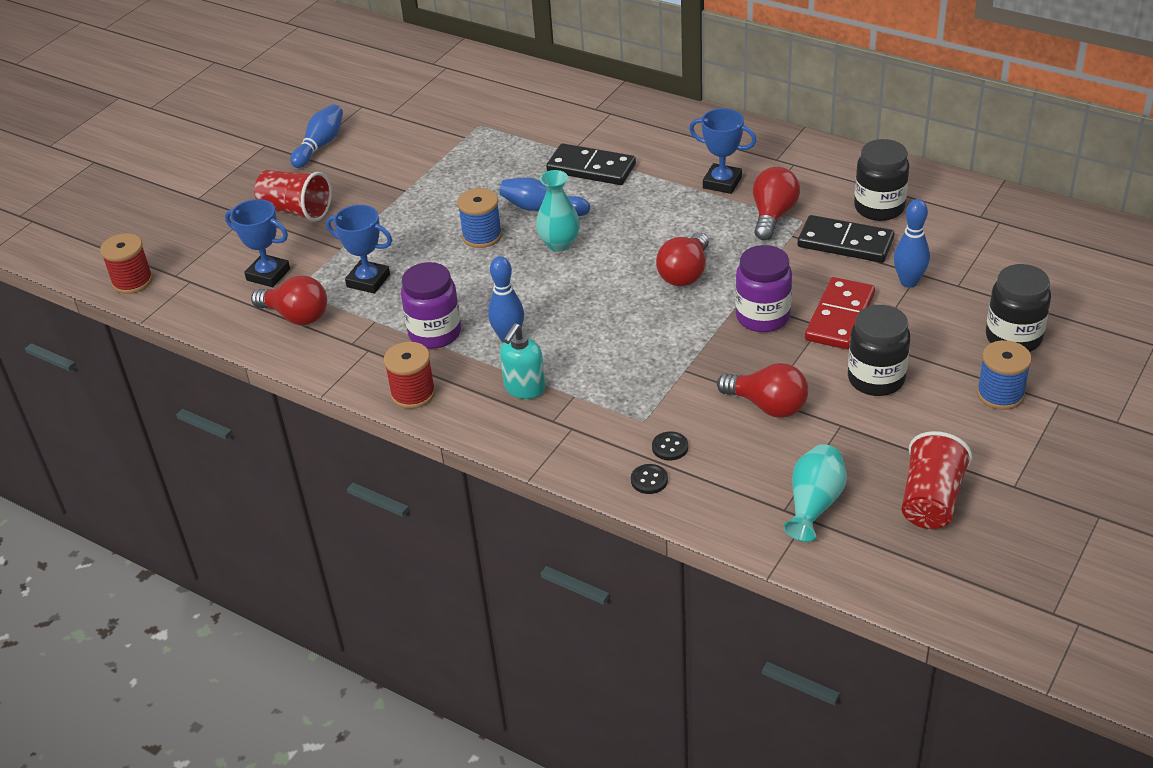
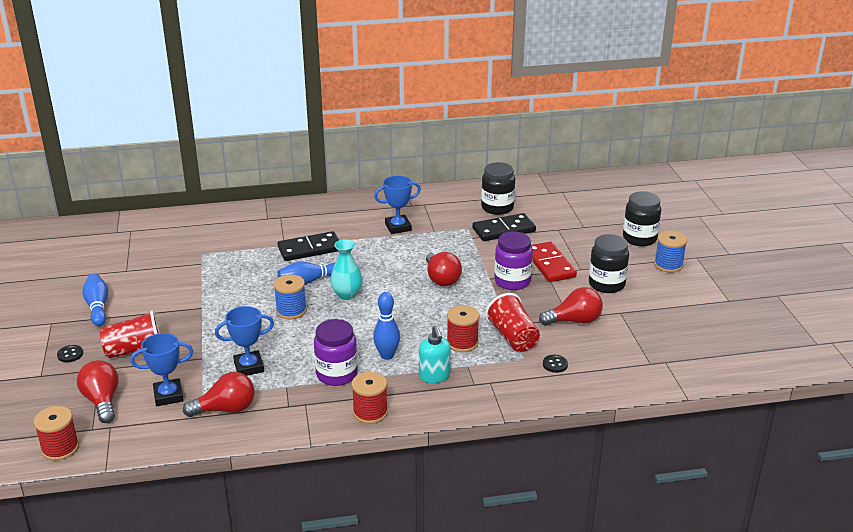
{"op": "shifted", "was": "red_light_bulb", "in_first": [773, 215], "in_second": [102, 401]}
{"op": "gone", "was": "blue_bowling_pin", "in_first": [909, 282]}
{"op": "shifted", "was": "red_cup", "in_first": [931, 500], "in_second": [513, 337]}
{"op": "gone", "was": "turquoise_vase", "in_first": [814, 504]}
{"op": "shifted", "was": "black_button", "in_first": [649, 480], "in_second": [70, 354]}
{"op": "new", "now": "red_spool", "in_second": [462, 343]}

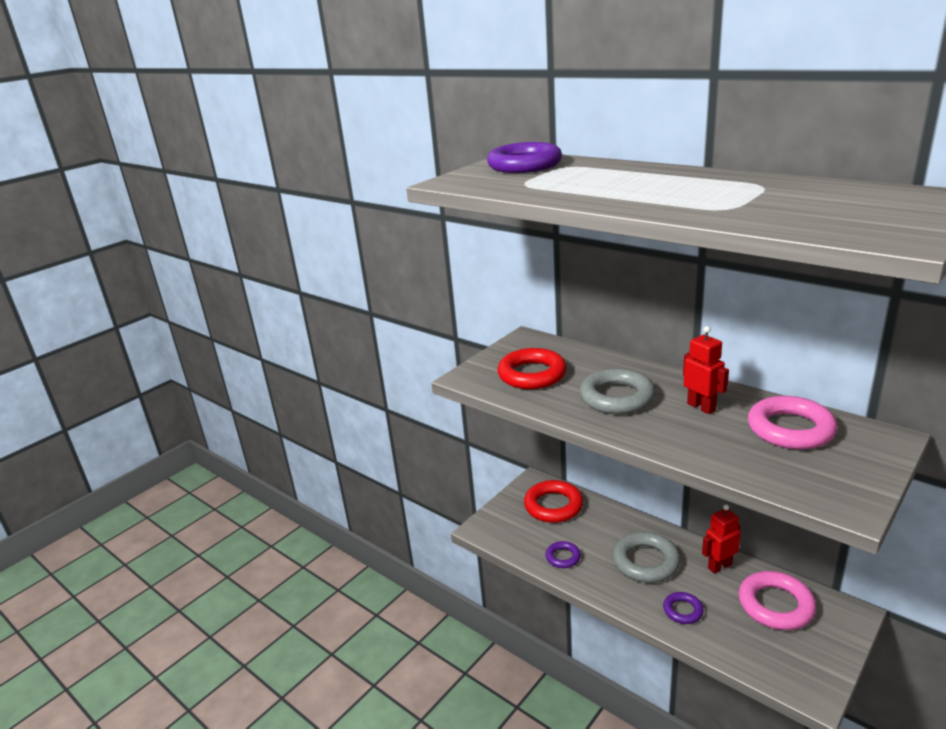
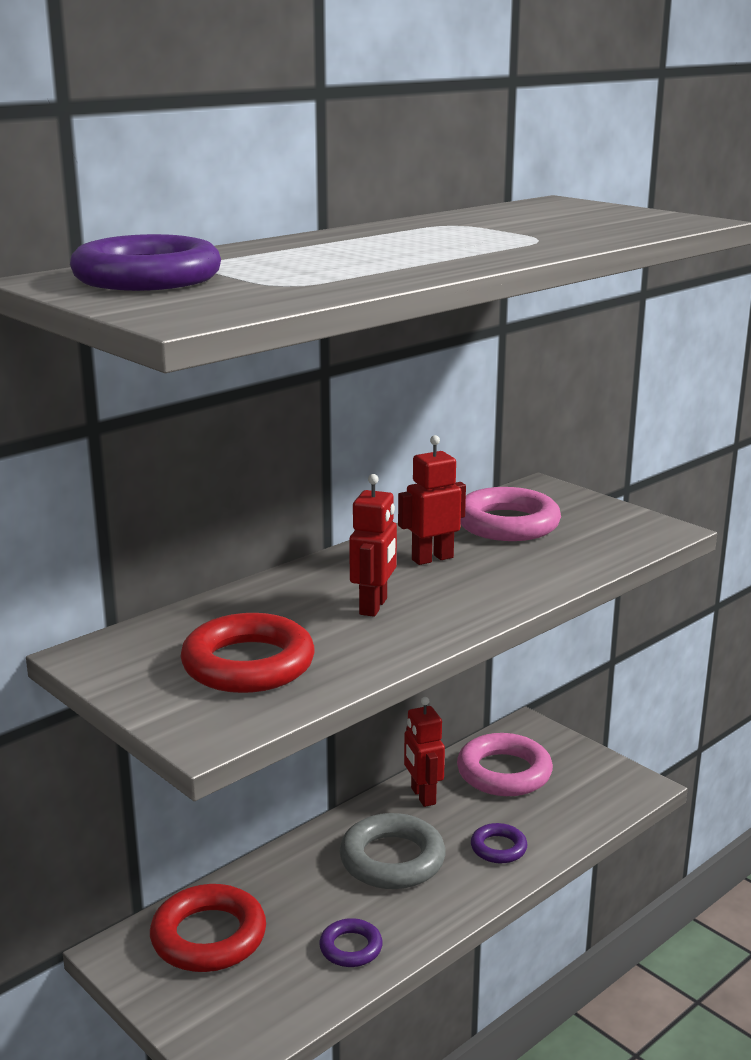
{"op": "swapped", "was": "grey_ring", "now": "red_robot", "in_first": [617, 397], "in_second": [374, 606]}

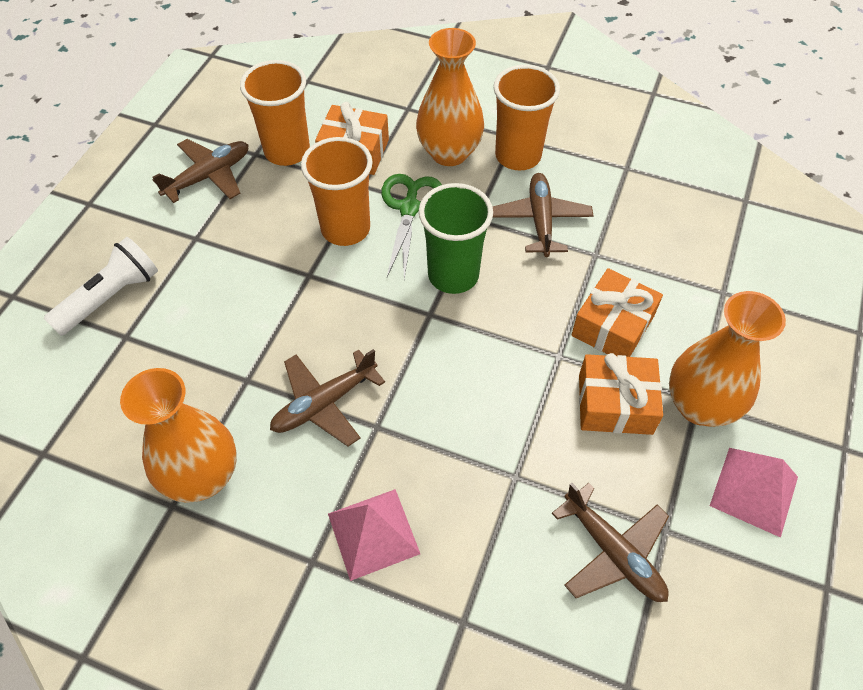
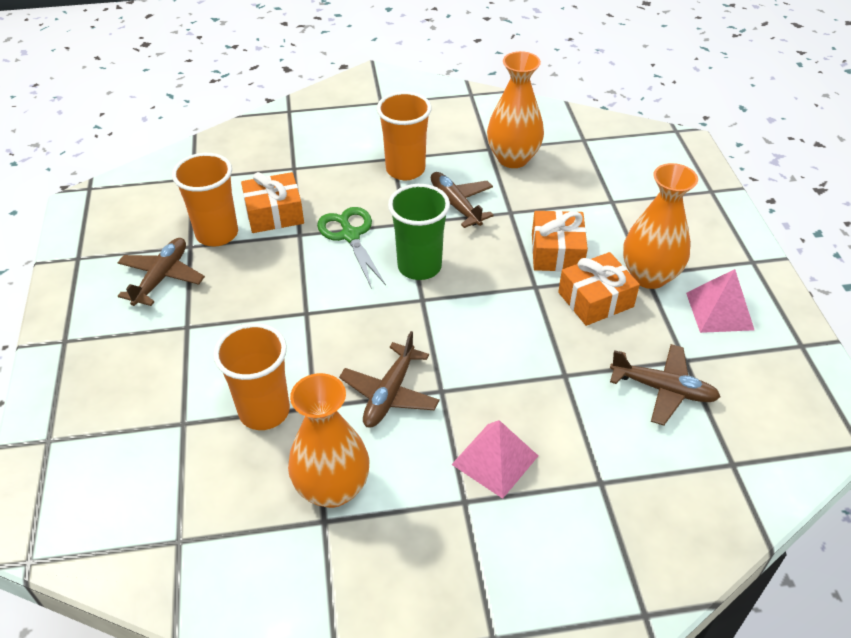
{"op": "shifted", "was": "orange_vase", "in_first": [449, 153], "in_second": [513, 158]}
{"op": "shifted", "was": "orange_cup", "in_first": [345, 229], "in_second": [264, 411]}
{"op": "gone", "was": "white_flashlight", "in_first": [111, 297]}

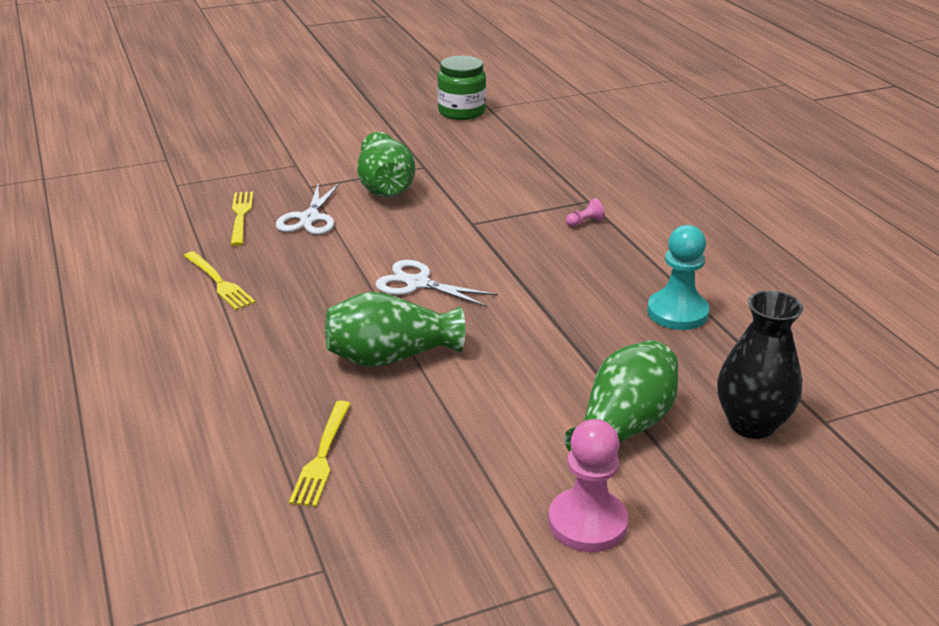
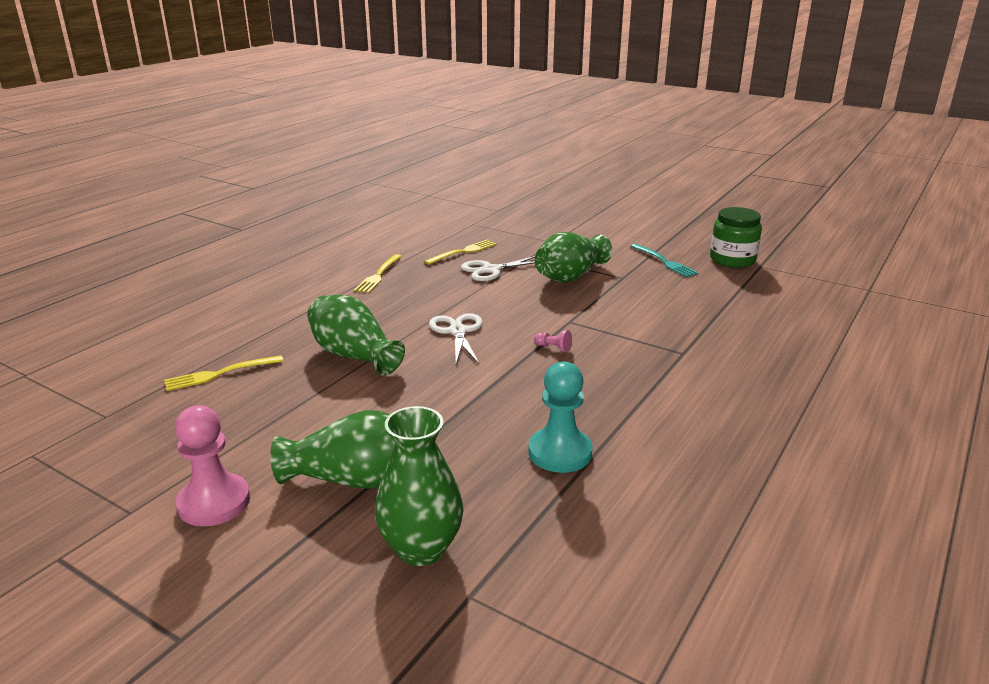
{"op": "shifted", "was": "pink_pawn", "in_first": [585, 222], "in_second": [553, 348]}
{"op": "repainted", "was": "black_vase", "now": "green_vase", "in_first": [751, 424], "in_second": [421, 548]}
{"op": "new", "now": "turquoise_fork", "in_second": [665, 262]}

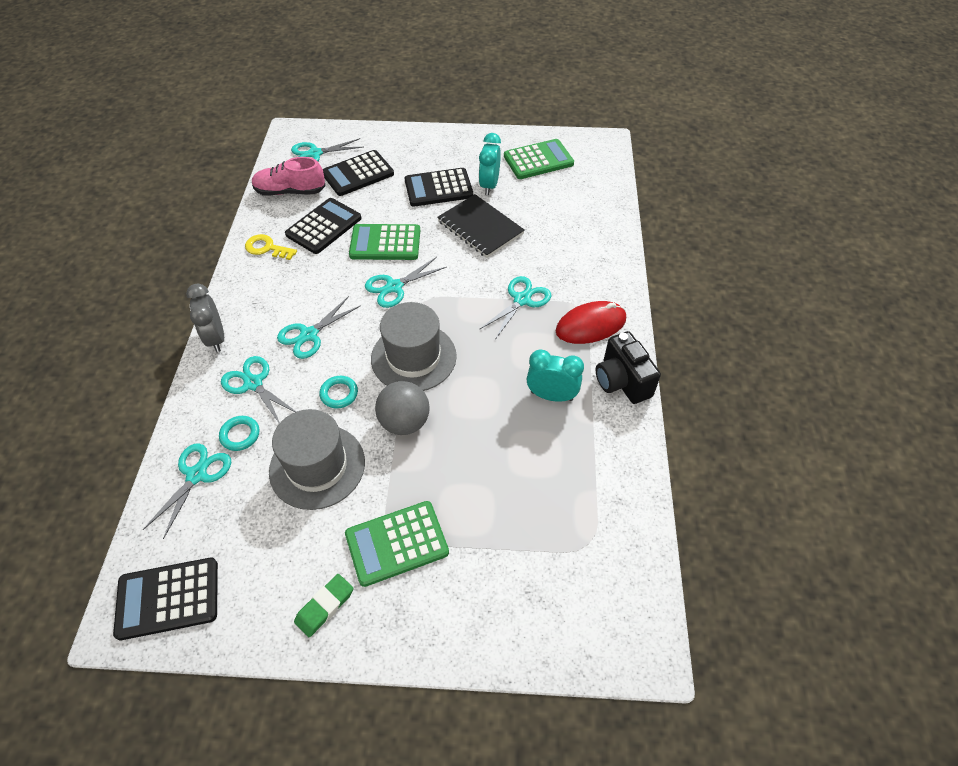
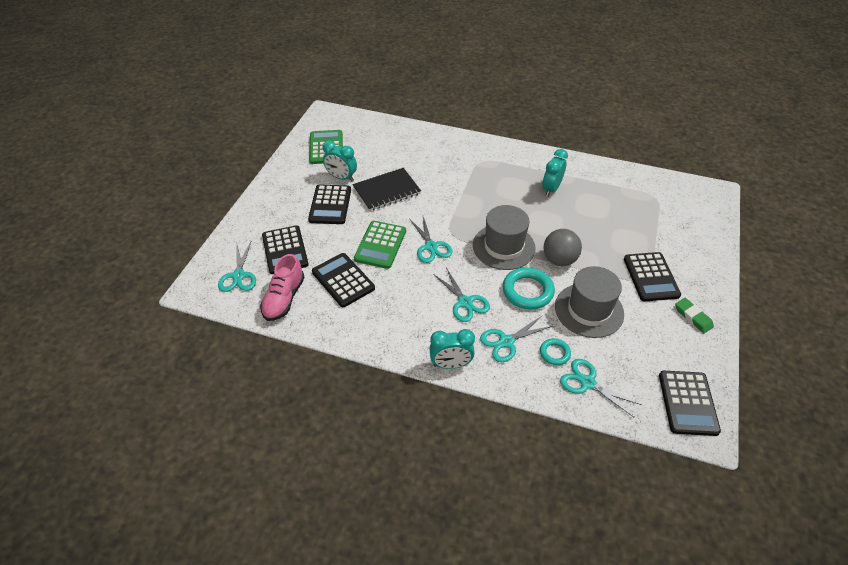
{"op": "gone", "was": "yellow_key", "in_first": [267, 248]}
{"op": "gone", "was": "turquoise_scissors", "in_first": [522, 300]}
{"op": "repainted", "was": "grey_clock", "now": "turquoise_clock", "in_first": [216, 338], "in_second": [451, 364]}
{"op": "gone", "was": "red_mouse", "in_first": [590, 325]}
{"op": "gone", "was": "black_camera", "in_first": [622, 381]}
{"op": "scaled", "was": "turquoise_ring", "in_first": [339, 394], "in_second": [527, 291], "ratio": 1.8}
{"op": "repainted", "was": "green_calculator", "now": "black_calculator", "in_first": [397, 543], "in_second": [651, 277]}

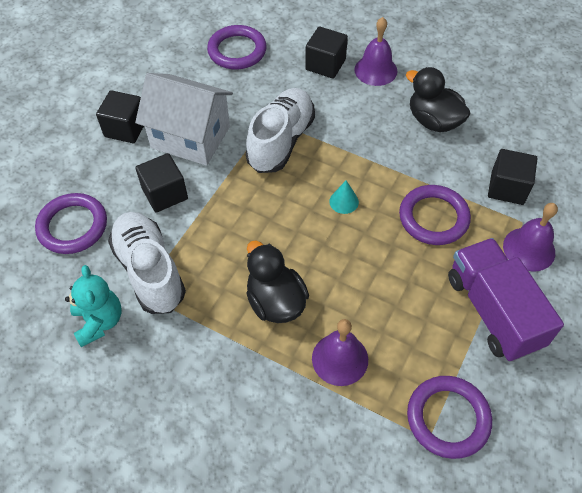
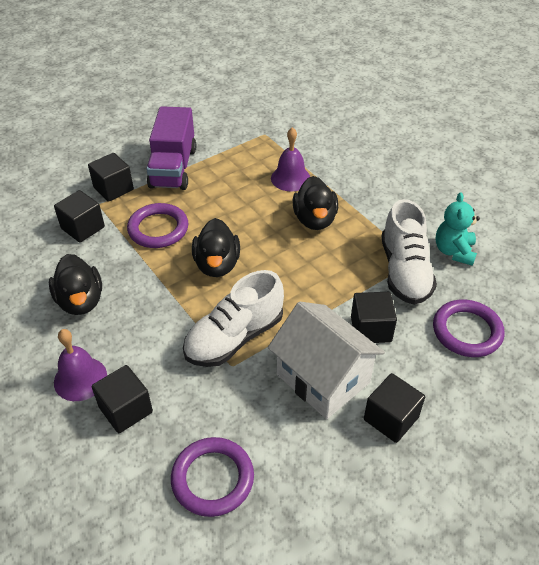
{"op": "swapped", "was": "turquoise_cone", "now": "black_duck", "in_first": [344, 201], "in_second": [217, 265]}
{"op": "swapped", "was": "purple_bell", "now": "black_cube", "in_first": [529, 249], "in_second": [113, 188]}
{"op": "gone", "was": "purple_ring", "in_first": [448, 418]}

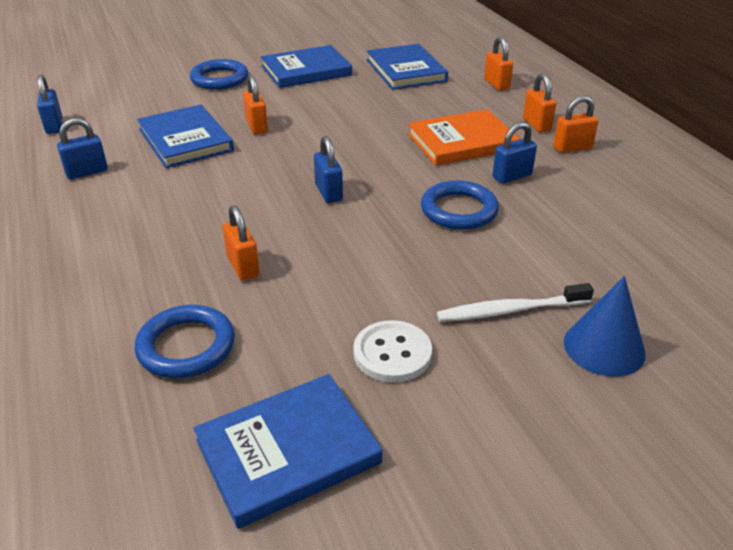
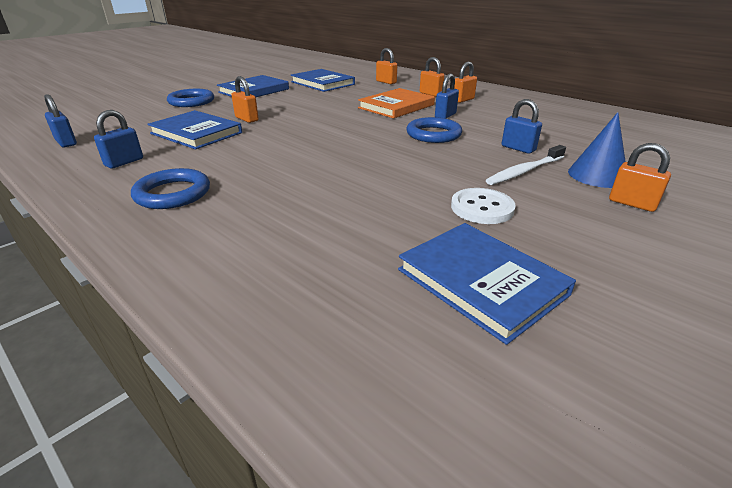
{"op": "shifted", "was": "blue_padlock", "in_first": [328, 192], "in_second": [518, 148]}
{"op": "shifted", "was": "orange_padlock", "in_first": [243, 267], "in_second": [632, 203]}
{"op": "shifted", "was": "blue_ring", "in_first": [186, 346], "in_second": [173, 193]}
{"op": "rotated", "was": "blue_book", "in_first": [288, 452], "in_second": [481, 282], "clockwise": -75}

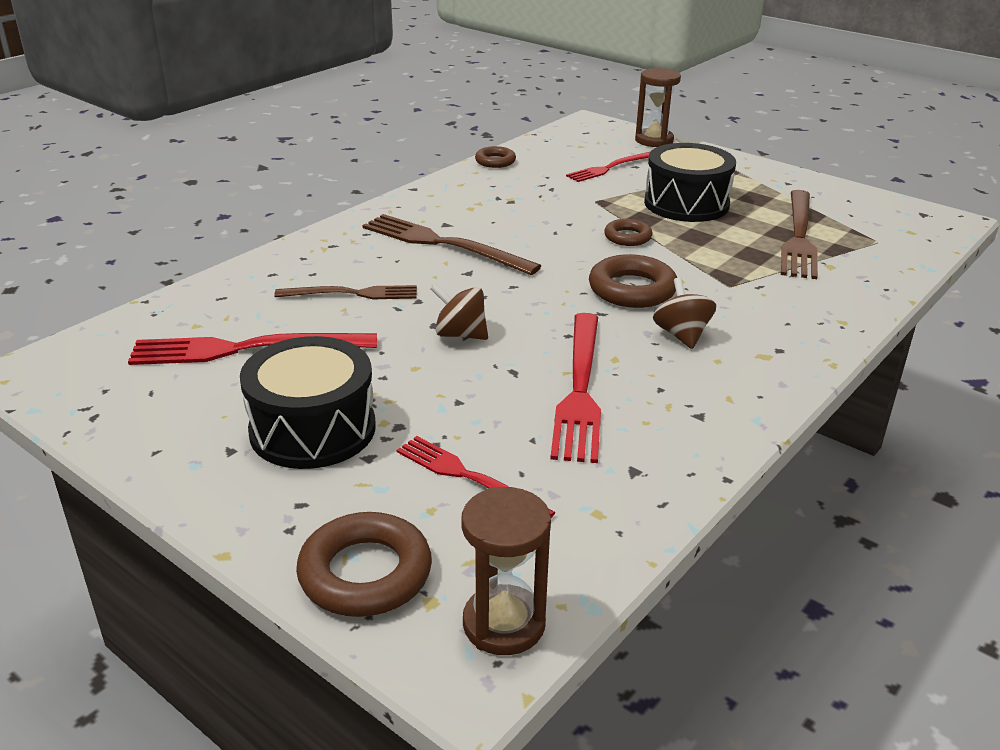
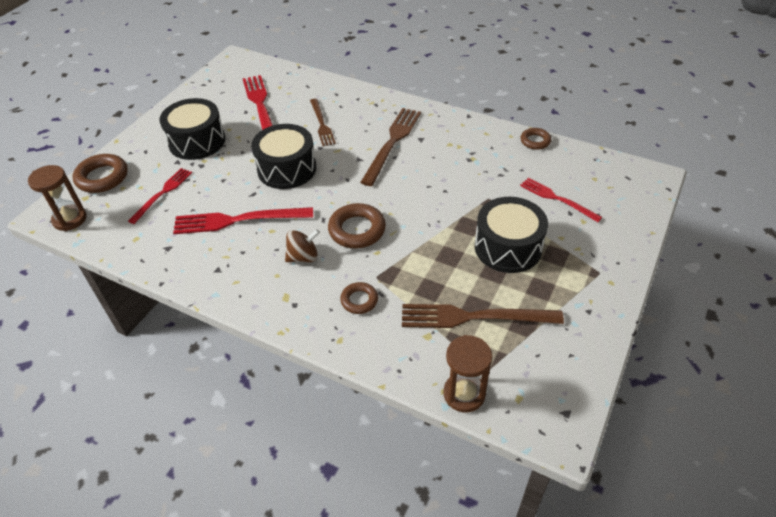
{"op": "shifted", "was": "brown_hourglass", "in_first": [654, 140], "in_second": [464, 394]}
{"op": "shifted", "was": "brown_ring", "in_first": [627, 237], "in_second": [359, 300]}
{"op": "swapped", "was": "brown_spinning_top", "now": "black_drum", "in_first": [460, 334], "in_second": [287, 169]}

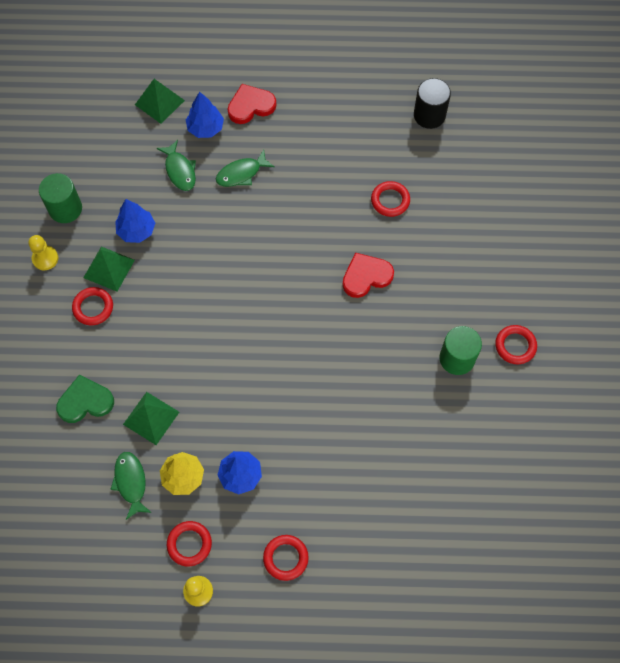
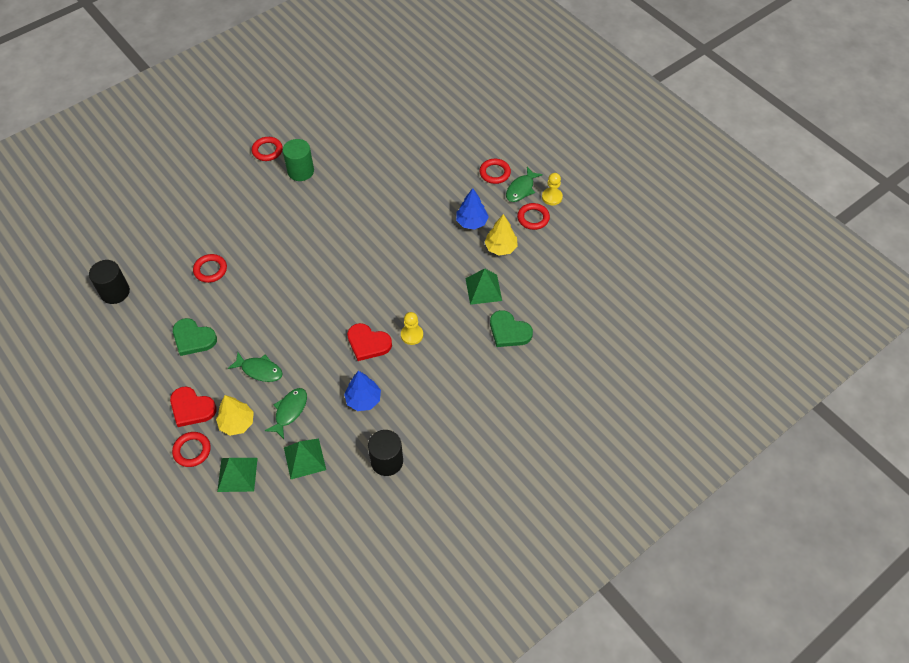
{"op": "repainted", "was": "blue_tree", "now": "yellow_tree", "in_first": [205, 128], "in_second": [237, 423]}
{"op": "repainted", "was": "green_cylinder", "now": "black_cylinder", "in_first": [65, 209], "in_second": [387, 461]}
{"op": "shifted", "was": "yellow_pawn", "in_first": [45, 258], "in_second": [412, 335]}
{"op": "shifted", "was": "green_pyramid", "in_first": [109, 268], "in_second": [304, 458]}
{"op": "shifted", "was": "red_heart", "in_first": [366, 276], "in_second": [368, 343]}
{"op": "shifted", "was": "red_ring", "in_first": [93, 307], "in_second": [192, 450]}
{"op": "shifted", "was": "green_fish", "in_first": [131, 482], "in_second": [521, 189]}
{"op": "new", "now": "green_heart", "in_second": [193, 338]}

